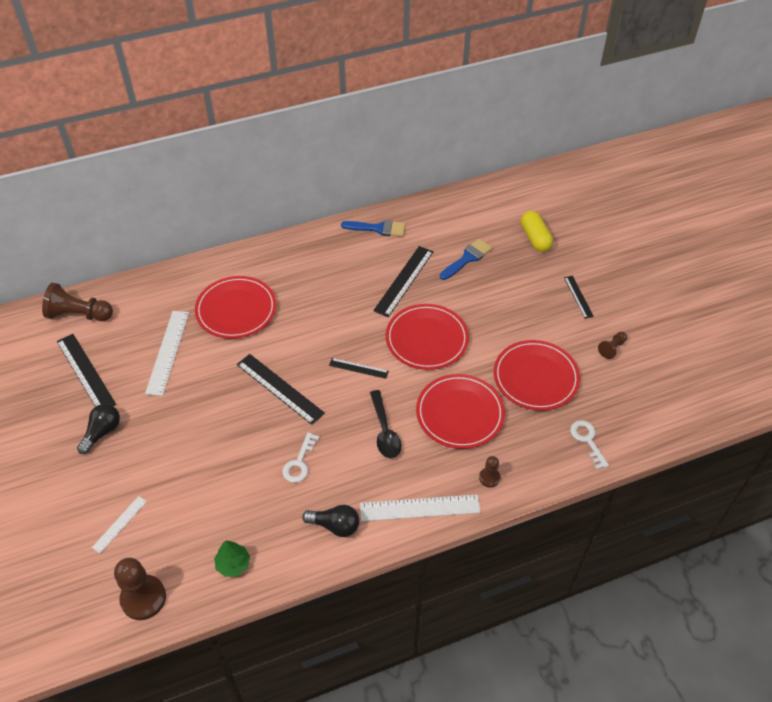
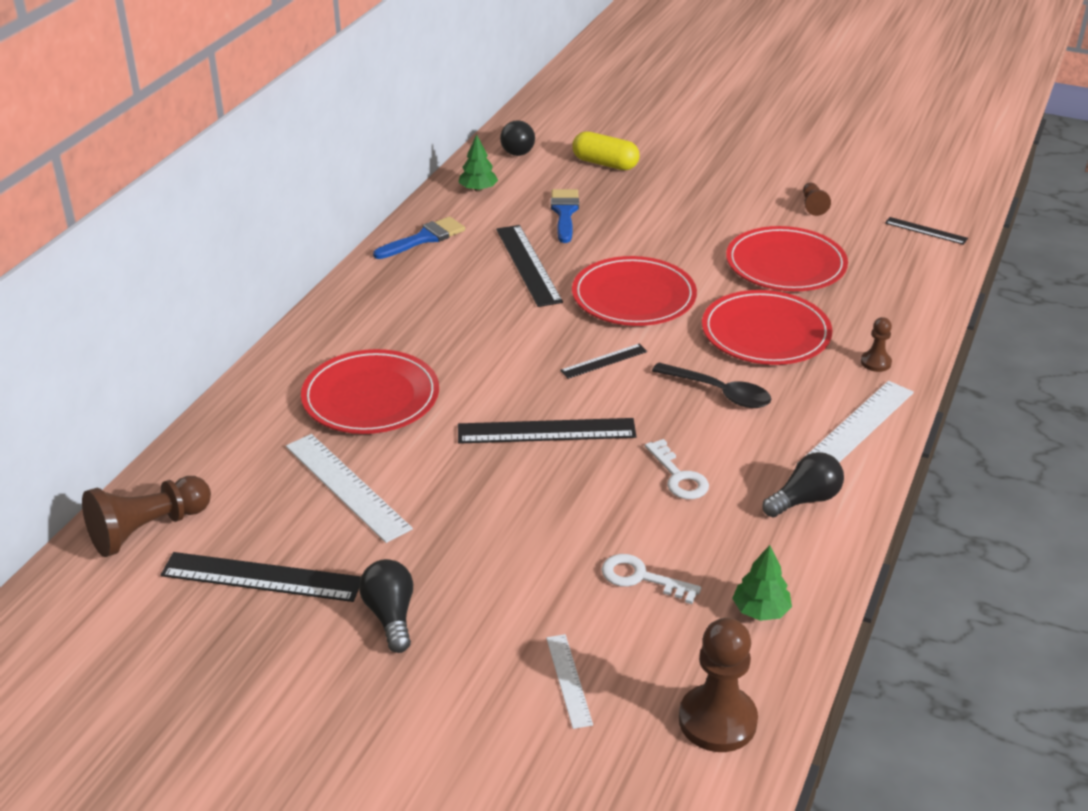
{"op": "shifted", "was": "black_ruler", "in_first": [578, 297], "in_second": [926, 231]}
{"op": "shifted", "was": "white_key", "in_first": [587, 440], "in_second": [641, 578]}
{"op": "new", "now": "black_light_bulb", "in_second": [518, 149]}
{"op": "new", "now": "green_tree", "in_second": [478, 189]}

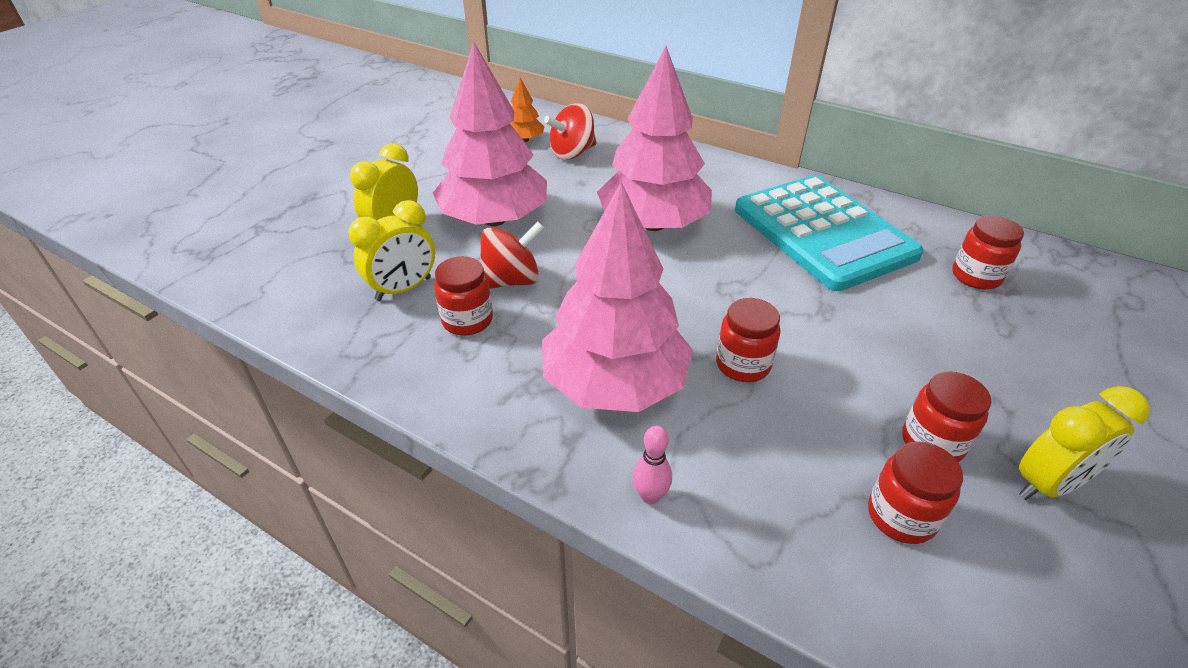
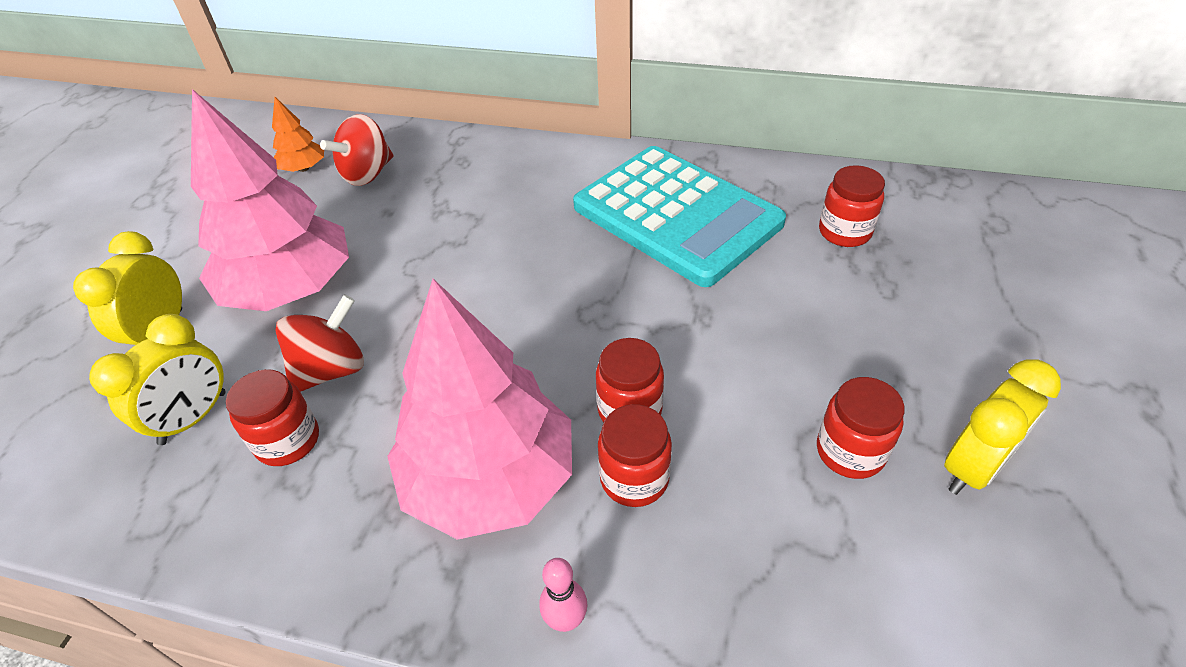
{"op": "gone", "was": "pink_tree", "in_first": [653, 224]}
{"op": "shifted", "was": "red_jar", "in_first": [901, 516], "in_second": [634, 478]}

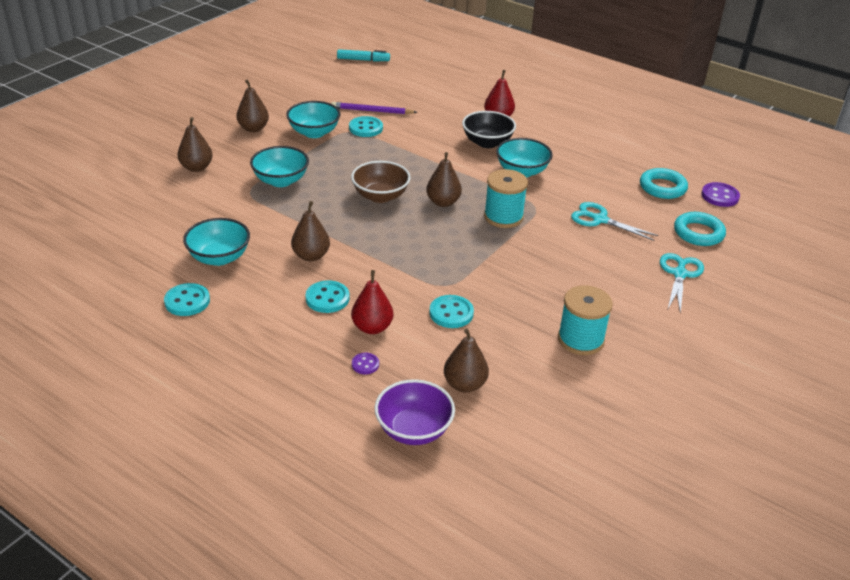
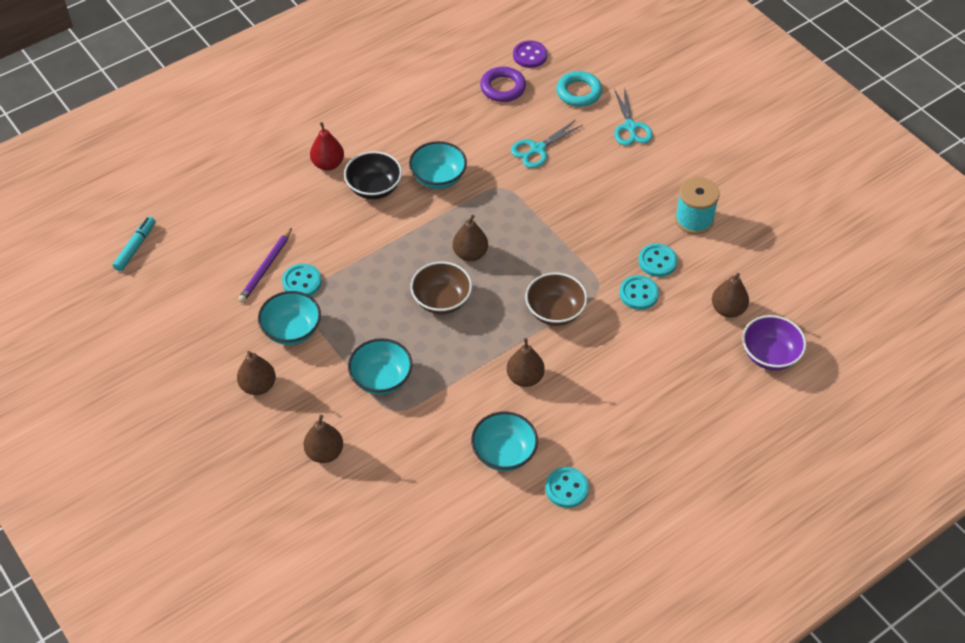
{"op": "repainted", "was": "turquoise_ring", "now": "purple_ring", "in_first": [662, 187], "in_second": [503, 87]}
{"op": "gone", "was": "turquoise_spool", "in_first": [503, 217]}
{"op": "rotated", "was": "turquoise_scissors", "in_first": [680, 274], "in_second": [630, 127], "clockwise": -135}
{"op": "gone", "was": "red_pear", "in_first": [372, 327]}
{"op": "shifted", "was": "turquoise_button", "in_first": [327, 298], "in_second": [657, 261]}
{"op": "gone", "was": "purple_button", "in_first": [365, 364]}
{"op": "new", "now": "brown_bowl", "in_second": [555, 311]}

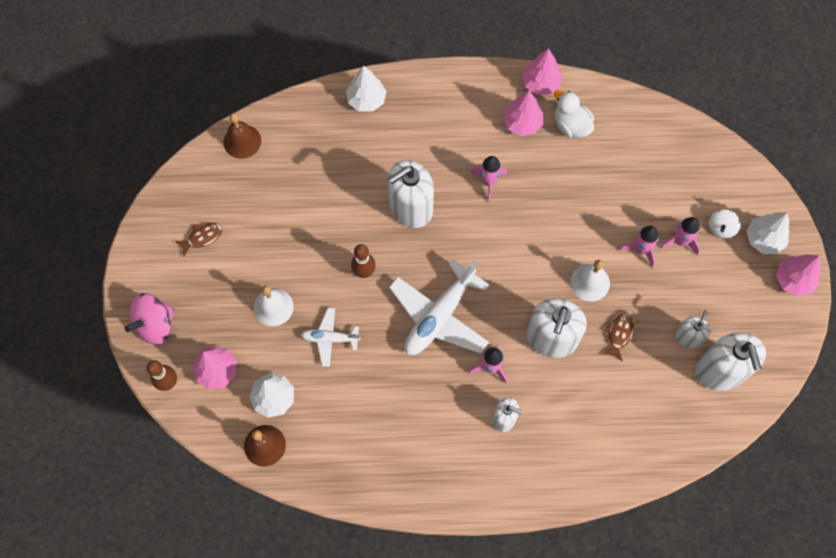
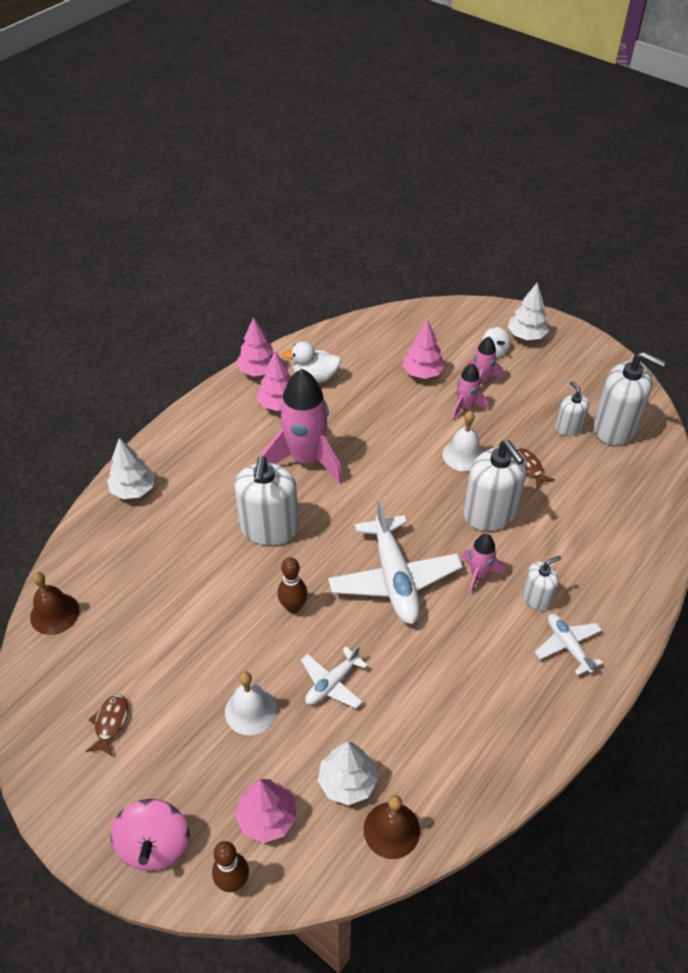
{"op": "scaled", "was": "pink_rocket", "in_first": [488, 182], "in_second": [306, 459], "ratio": 1.99}
{"op": "shifted", "was": "pink_tree", "in_first": [793, 280], "in_second": [422, 373]}
{"op": "new", "now": "white_plane", "in_second": [568, 646]}

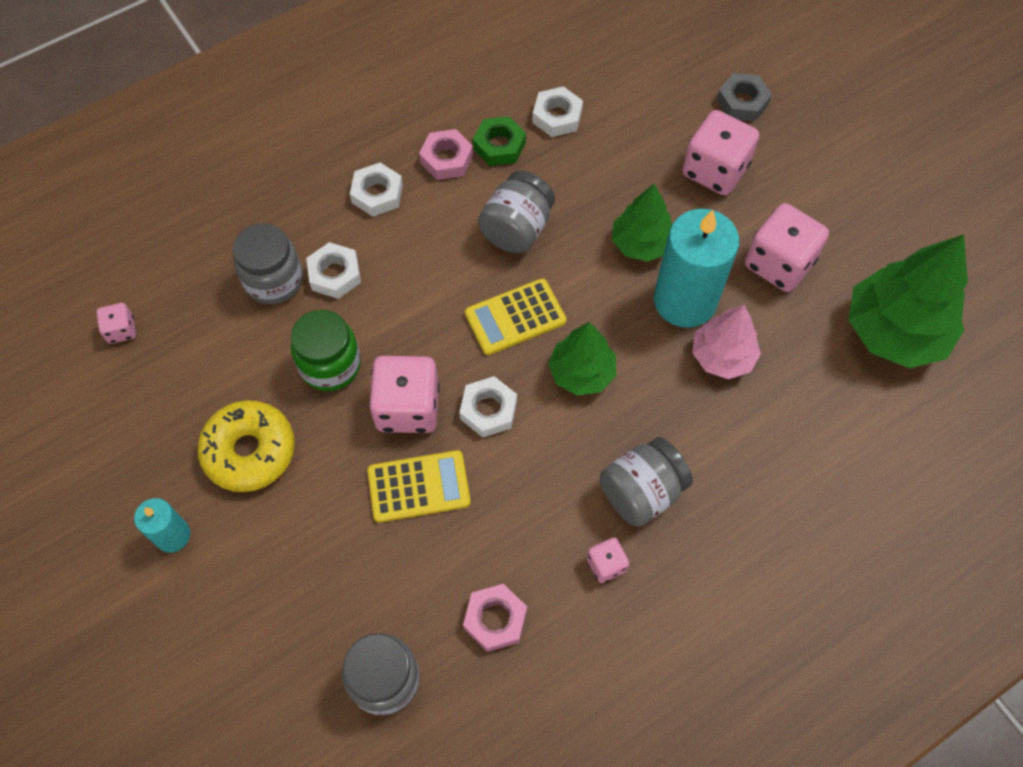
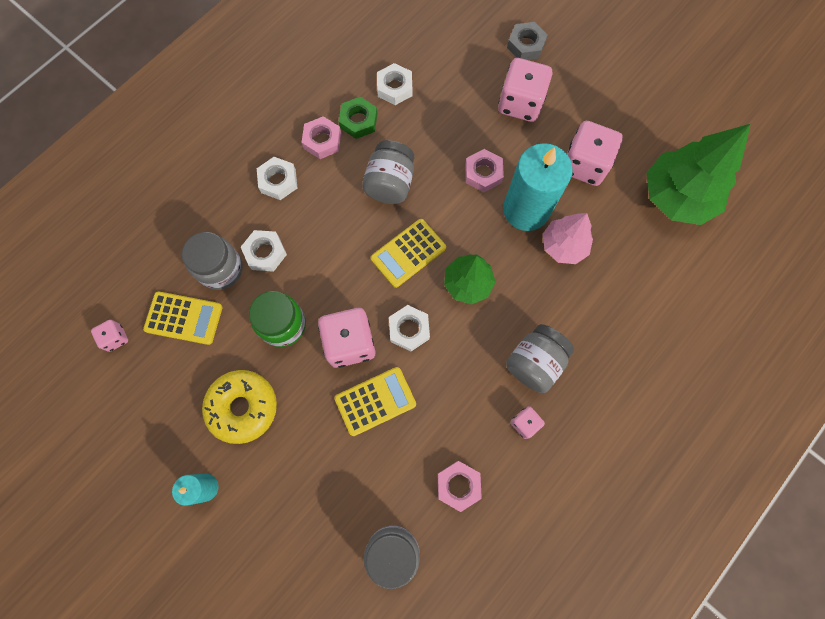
{"op": "swapped", "was": "green_tree", "now": "pink_nut", "in_first": [641, 243], "in_second": [483, 173]}
{"op": "new", "now": "yellow_calculator", "in_second": [184, 318]}

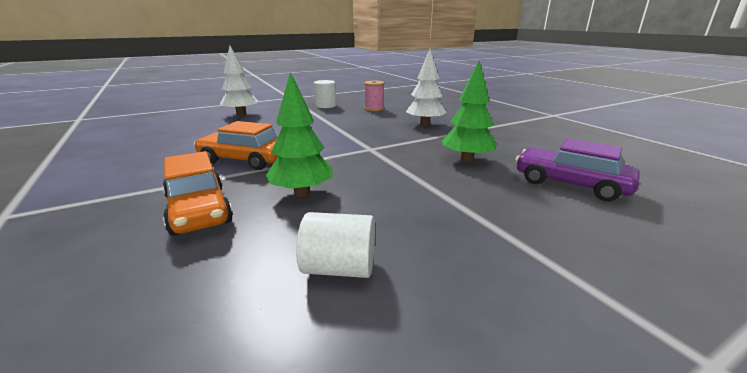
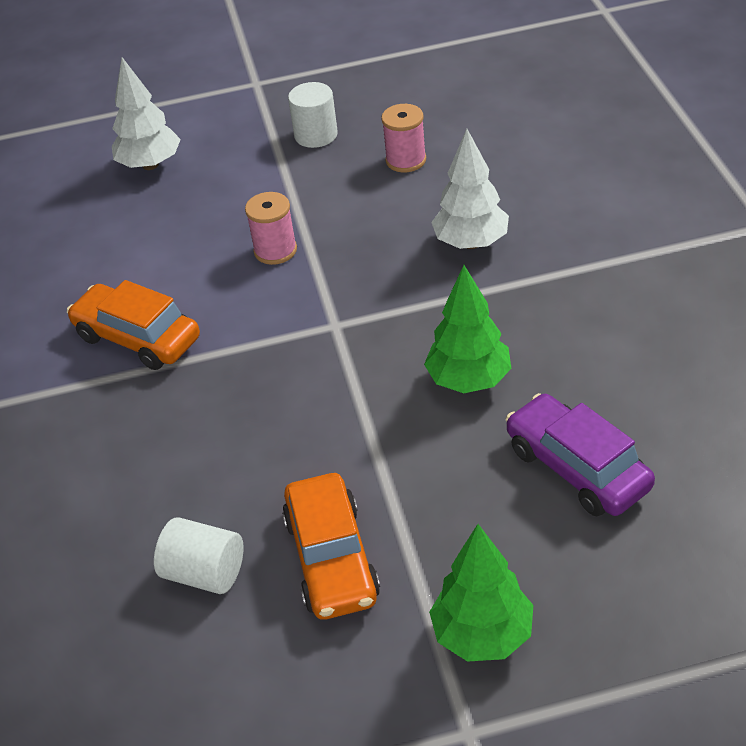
{"op": "shifted", "was": "green_tree", "in_first": [302, 193], "in_second": [482, 635]}
{"op": "shifted", "was": "orange_car", "in_first": [199, 210], "in_second": [332, 559]}
{"op": "new", "now": "pink_spool", "in_second": [275, 250]}

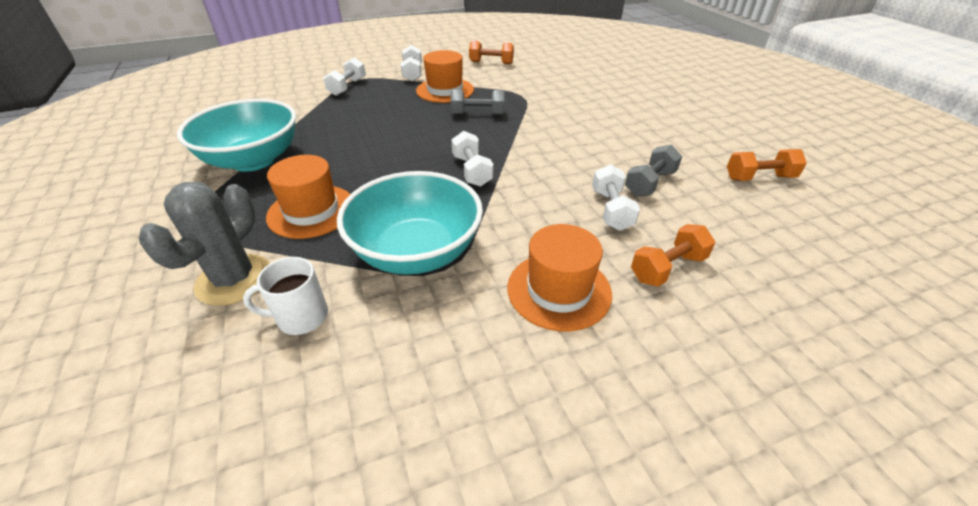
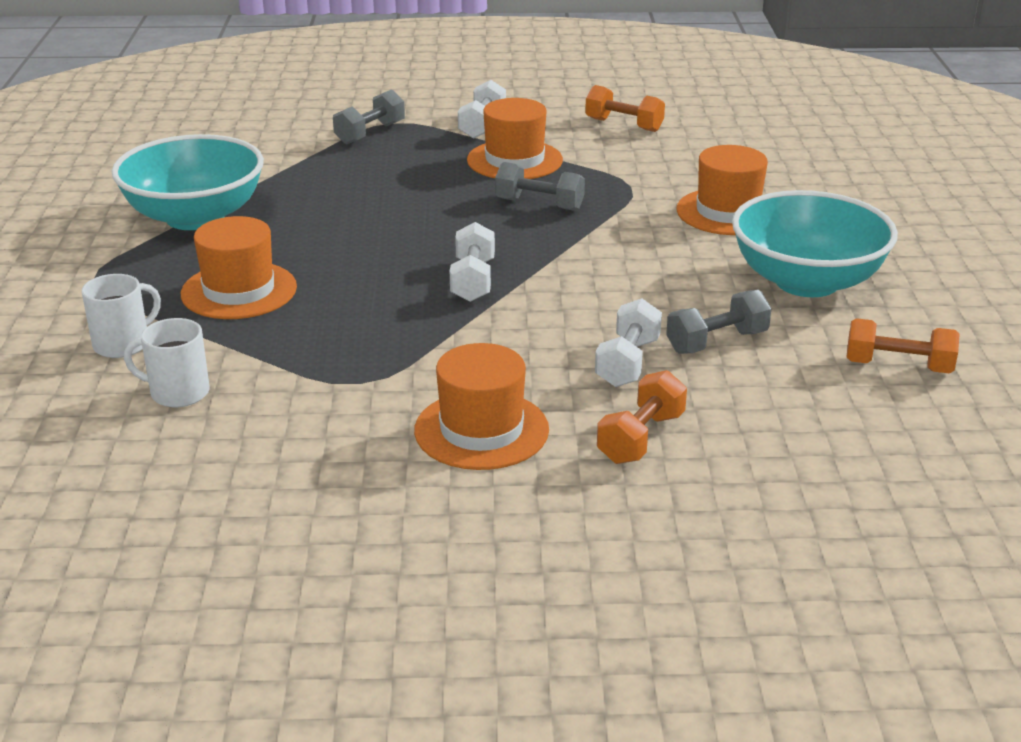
{"op": "repainted", "was": "white_dumbbell", "now": "grey_dumbbell", "in_first": [347, 87], "in_second": [370, 133]}
{"op": "shifted", "was": "turquoise_bowl", "in_first": [416, 252], "in_second": [806, 281]}
{"op": "swapped", "was": "grey_cactus", "now": "white_mug", "in_first": [234, 279], "in_second": [123, 344]}
{"op": "rotated", "was": "orange_dumbbell", "in_first": [667, 268], "in_second": [641, 438], "clockwise": -45}
{"op": "new", "now": "orange_hat", "in_second": [728, 212]}

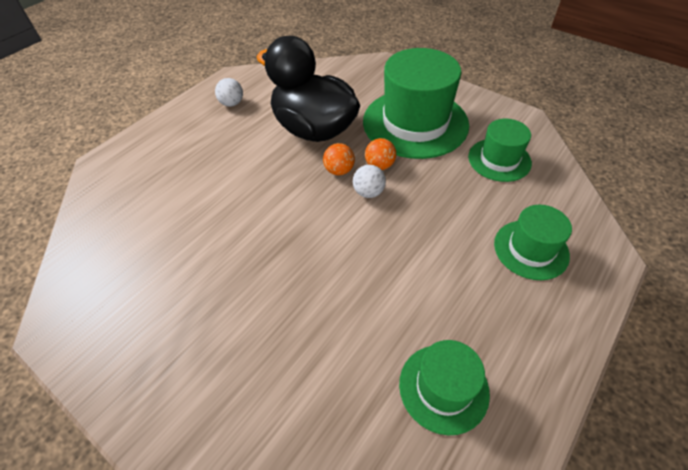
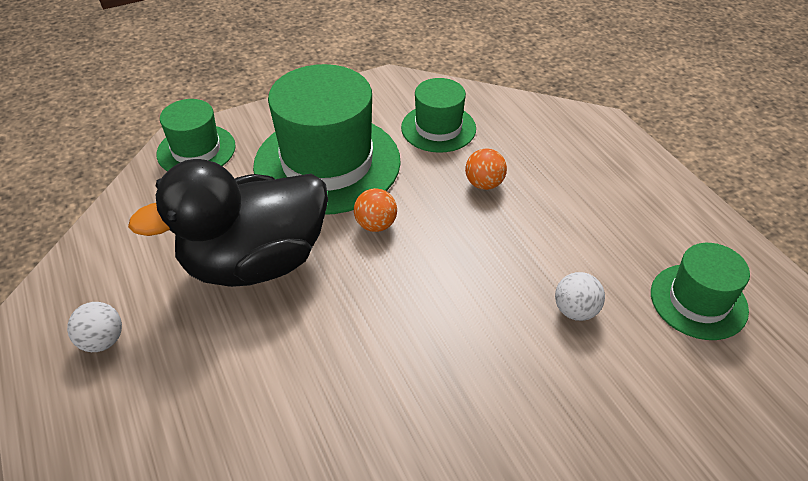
{"op": "shifted", "was": "orange_ball", "in_first": [339, 170], "in_second": [484, 184]}
{"op": "shifted", "was": "white_ball", "in_first": [368, 192], "in_second": [575, 311]}
{"op": "shifted", "was": "green_hat", "in_first": [531, 249], "in_second": [196, 150]}

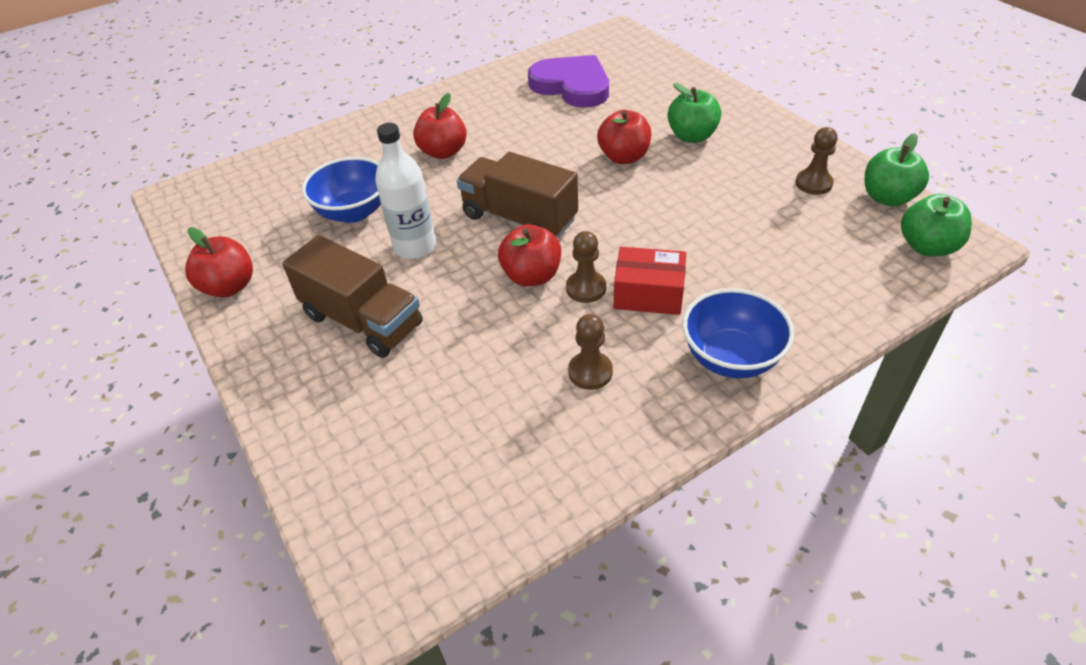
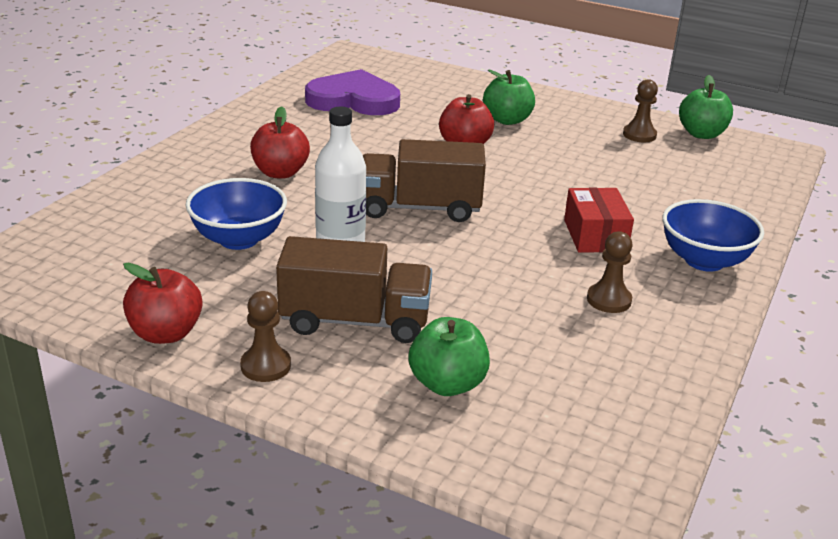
{"op": "shifted", "was": "green_apple", "in_first": [927, 246], "in_second": [447, 384]}
{"op": "gone", "was": "red_apple", "in_first": [531, 276]}
{"op": "shifted", "was": "brown_pawn", "in_first": [586, 288], "in_second": [265, 366]}
{"op": "rotated", "was": "red_box", "in_first": [648, 294], "in_second": [595, 235], "clockwise": -75}

